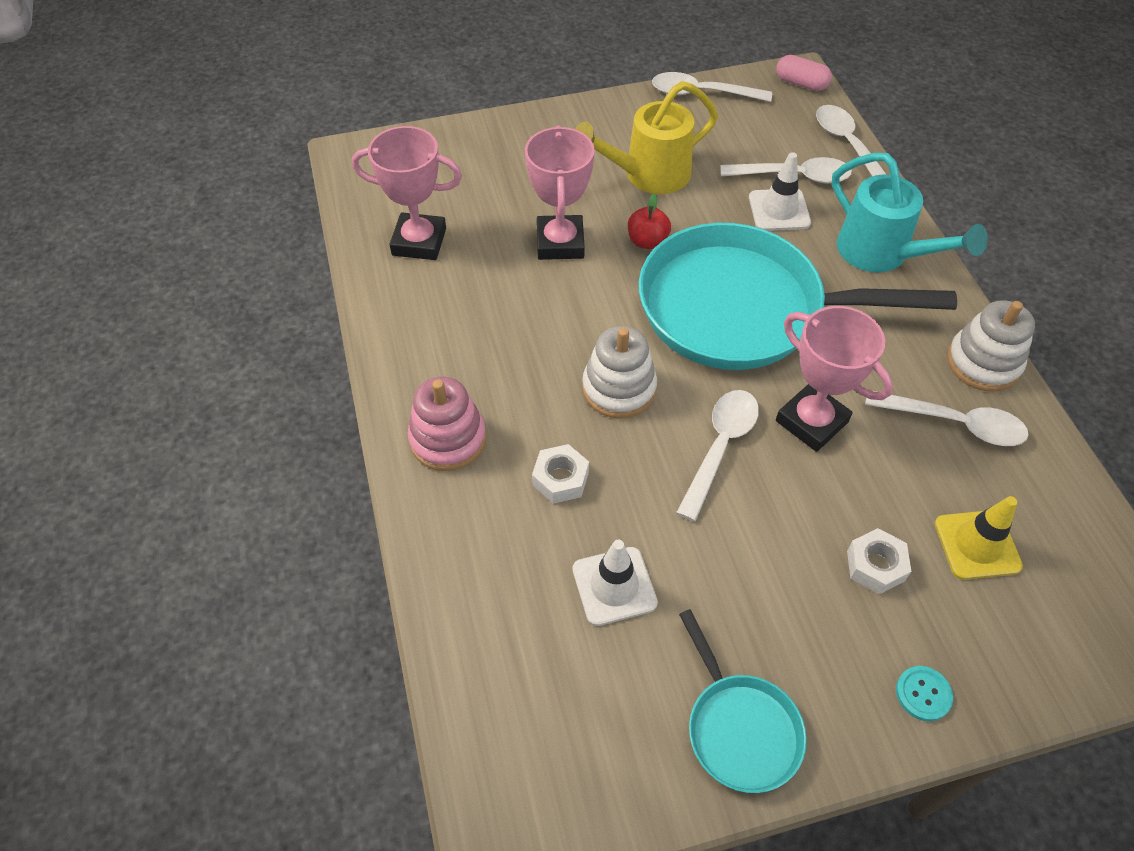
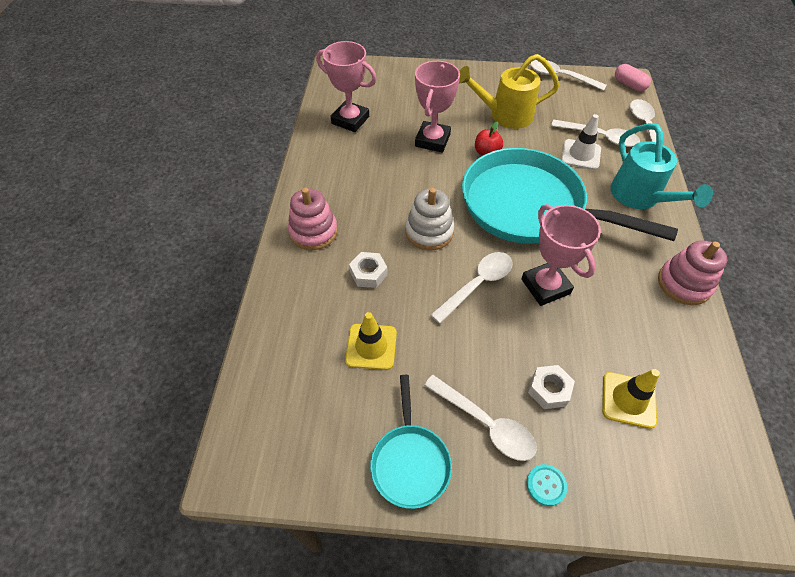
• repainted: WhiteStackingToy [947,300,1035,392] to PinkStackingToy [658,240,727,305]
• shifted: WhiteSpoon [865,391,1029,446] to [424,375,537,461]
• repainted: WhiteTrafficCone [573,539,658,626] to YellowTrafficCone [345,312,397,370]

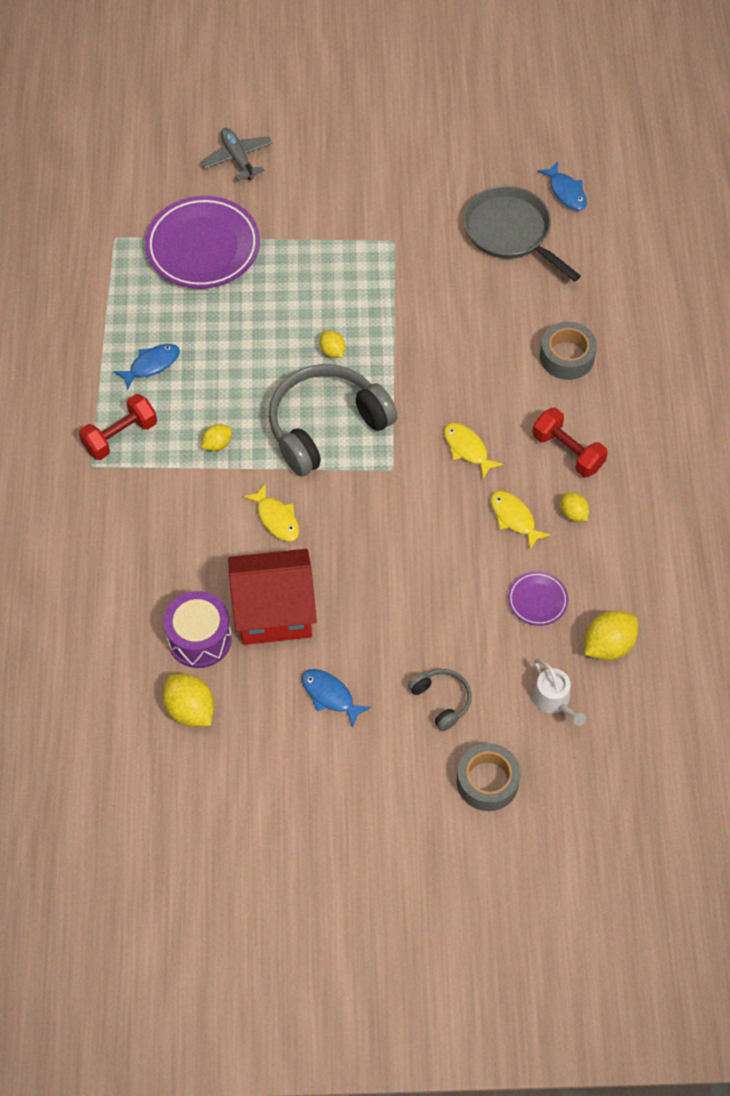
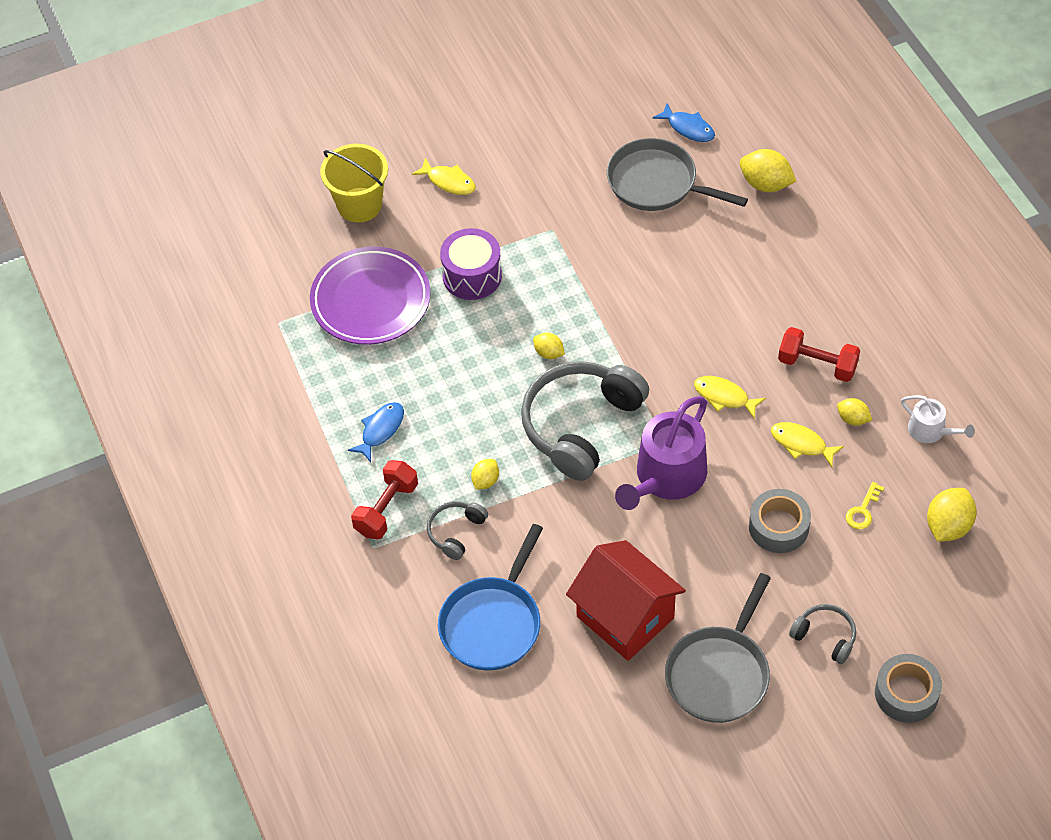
• swapped: GreyPlane [201,128,273,181] to YellowBucket [320,144,388,222]
• shifted: GreyTape [540,322,597,380] to [749,489,811,553]
• shifted: YellowFish [243,483,299,542] to [412,158,476,195]
• rotated: RedHouse [228,549,317,645] = [566,540,686,661] 75 degrees clockwise
• swapped: PurplePlate [508,571,568,626] to YellowKey [846,482,884,530]
• shifted: PurpleDrum [164,591,232,668] to [440,228,502,300]
• shifted: WhiteWateringCan [532,659,586,726] to [901,395,975,443]
• swapped: BlueFish [302,669,371,728] to GreyPan [665,573,771,723]
• shifted: YellowLemon [163,674,214,727] to [740,149,796,192]
• new: PurpleWateringCan [615,397,707,510]
• new: GreyHeadphones [427,501,488,560]
• new: BluePan [438,524,543,670]

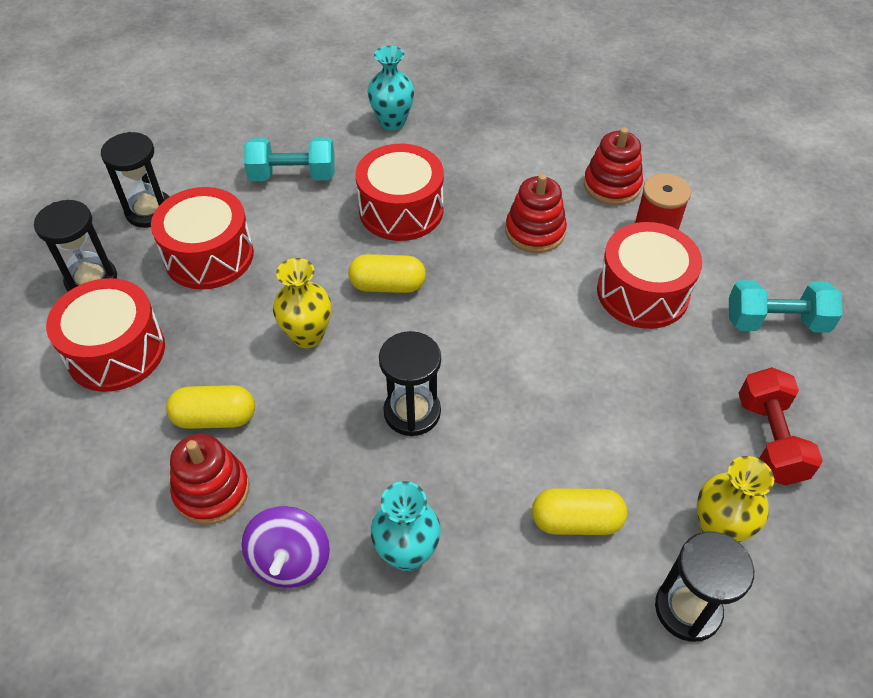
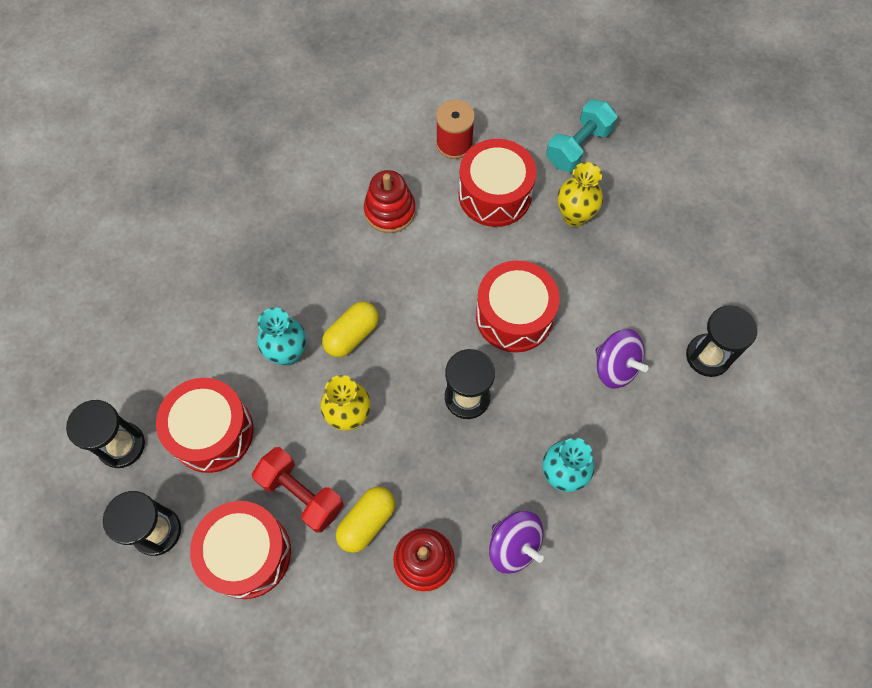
• shifted: TurquoiseVase [367,46,415,131] to [257,307,306,366]
• gone: RedStackingToy [584,127,643,205]
• gone: TurquoiseDumbbell [244,137,335,181]
• shifted: RedDrum [356,144,444,241] to [476,260,560,352]
• shifted: RedDumbbell [739,367,823,485] to [252,447,344,533]
• shifted: YellowVase [697,456,774,542] to [558,162,603,227]
• swapped: YellowCapsule [532,488,627,535] to PurpleSpinningTop [595,329,649,388]

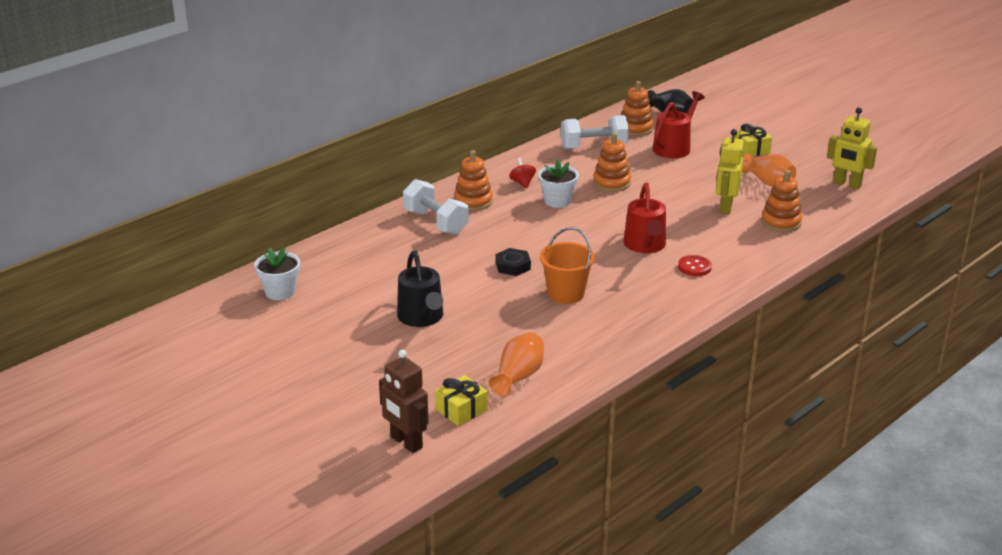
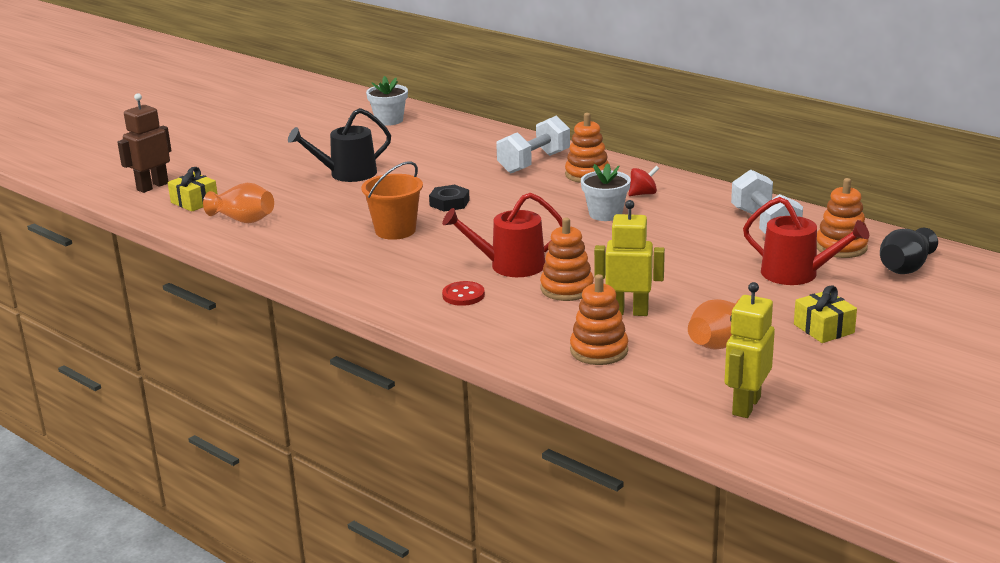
• shifted: OrangeStackingToy [593,133,631,192] to [540,218,594,301]

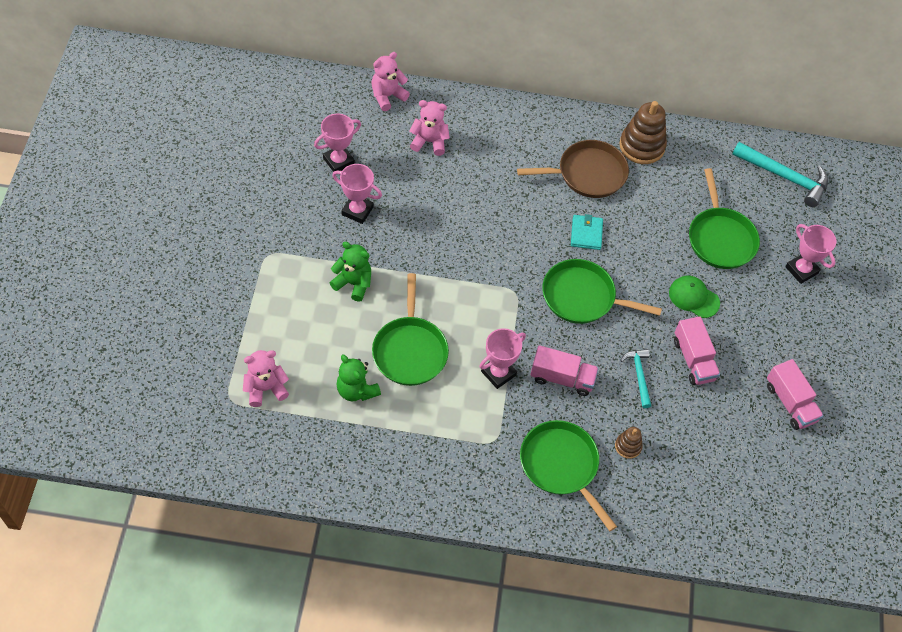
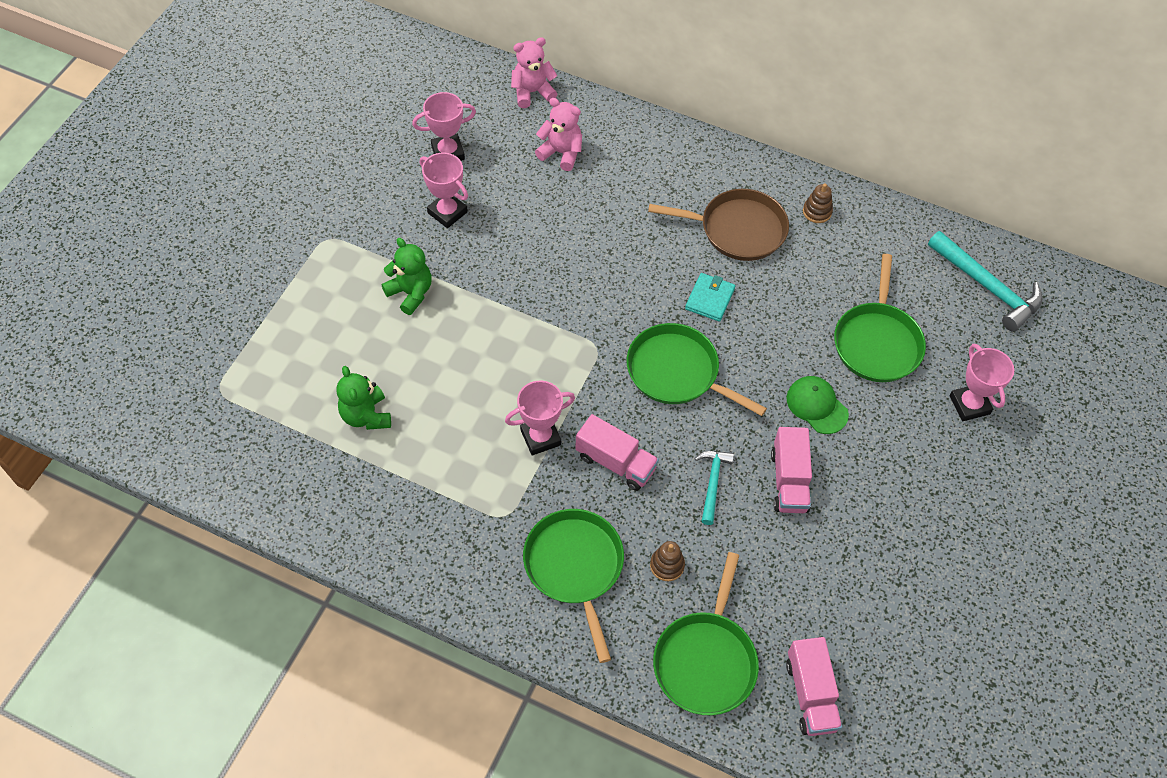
• scaled: BrownStackingToy [620,101,667,164] = [803,184,833,223] x0.51
• shifted: GreenPan [372,273,449,386] to [653,552,759,716]
• gone: PinkTeddyBear [243,350,289,407]
• shifted: PinkTruck [767,359,824,430] to [786,637,842,736]

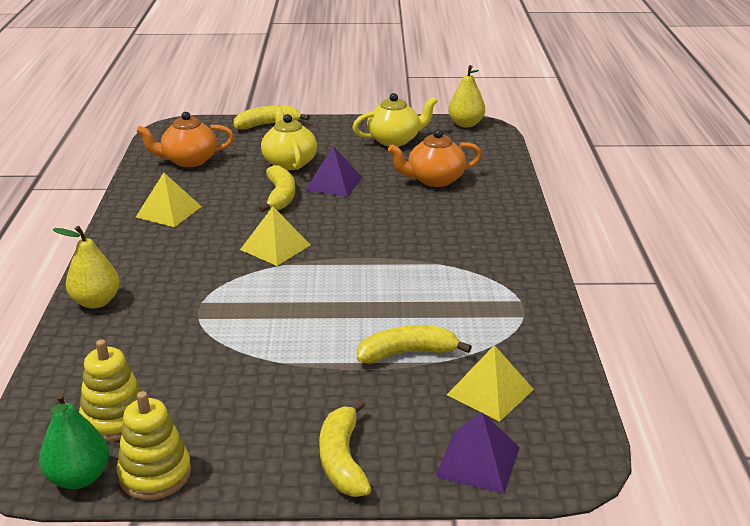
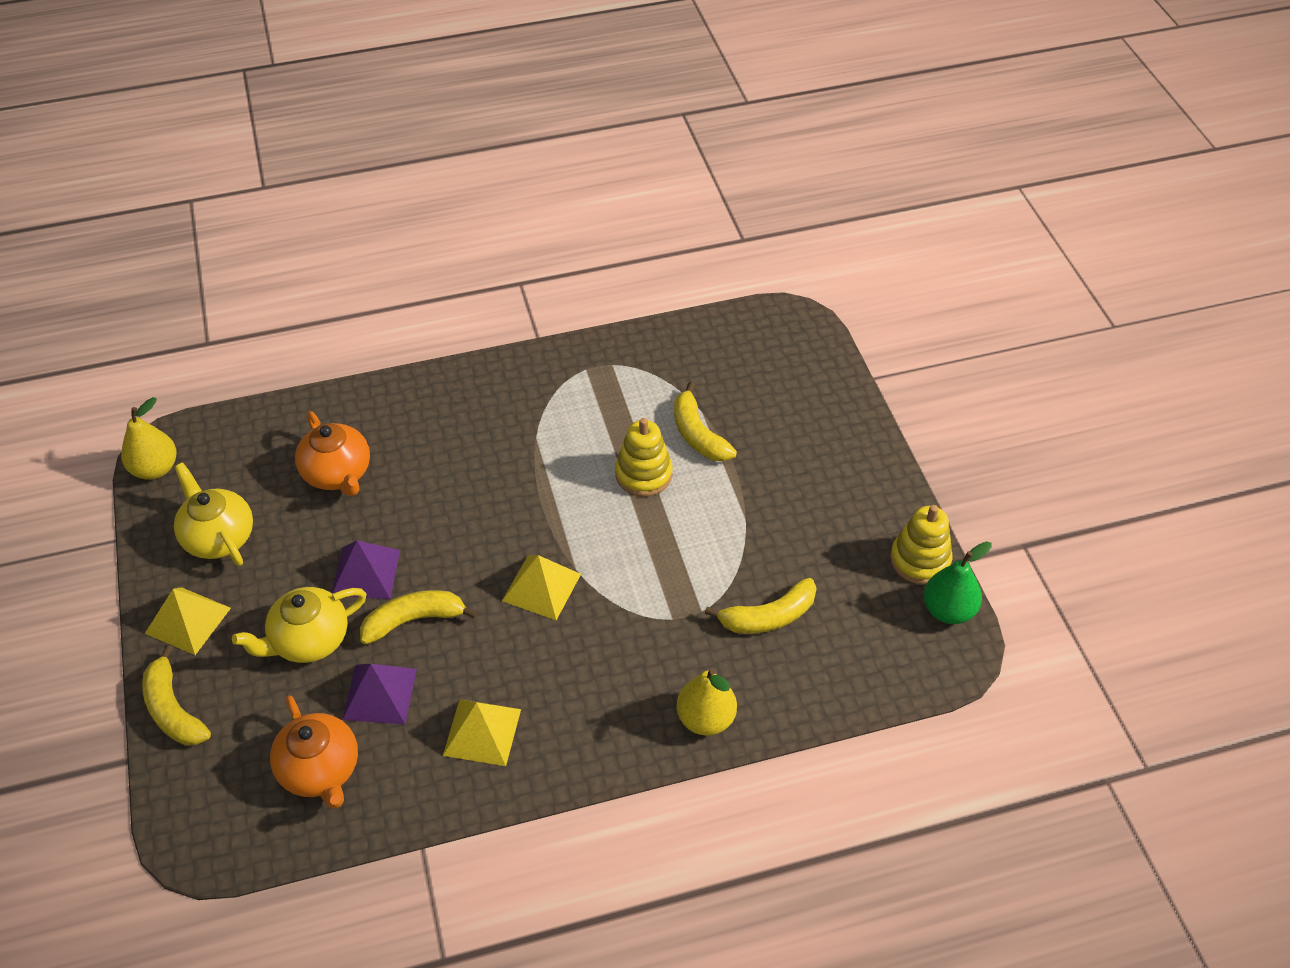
• shifted: YellowStackingToy [79,339,142,441] to [615,418,673,497]
• shifted: YellowPyramid [447,345,534,422] to [145,587,231,655]
• shifted: YellowBanana [319,399,371,497] to [705,578,817,634]
• shifted: PurplePyramid [435,412,520,494] to [342,664,417,724]

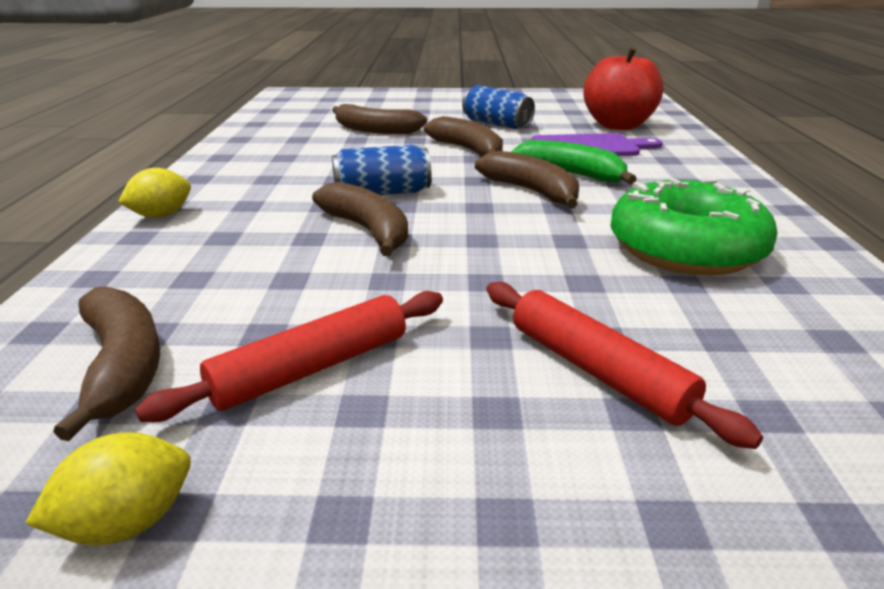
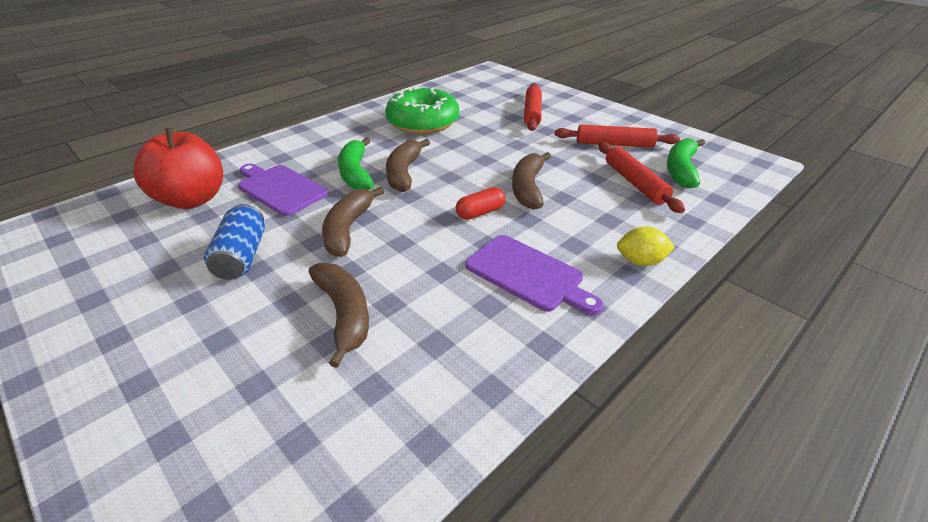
• swapped: BlueCan [332,145,432,195] to RedCapsule [456,187,506,220]
• repainted: BrownBanana [53,286,160,441] to GreenBanana [667,138,705,188]
• gone: YellowLemon [25,432,191,545]
• new: RedRollingPin [599,142,685,213]
• new: PurpleCuttingBoard [466,235,603,315]

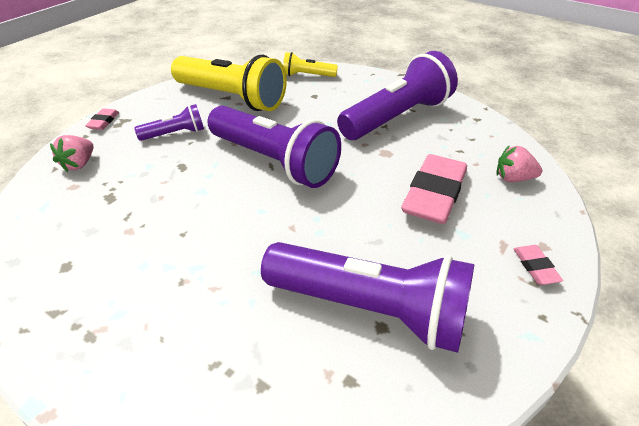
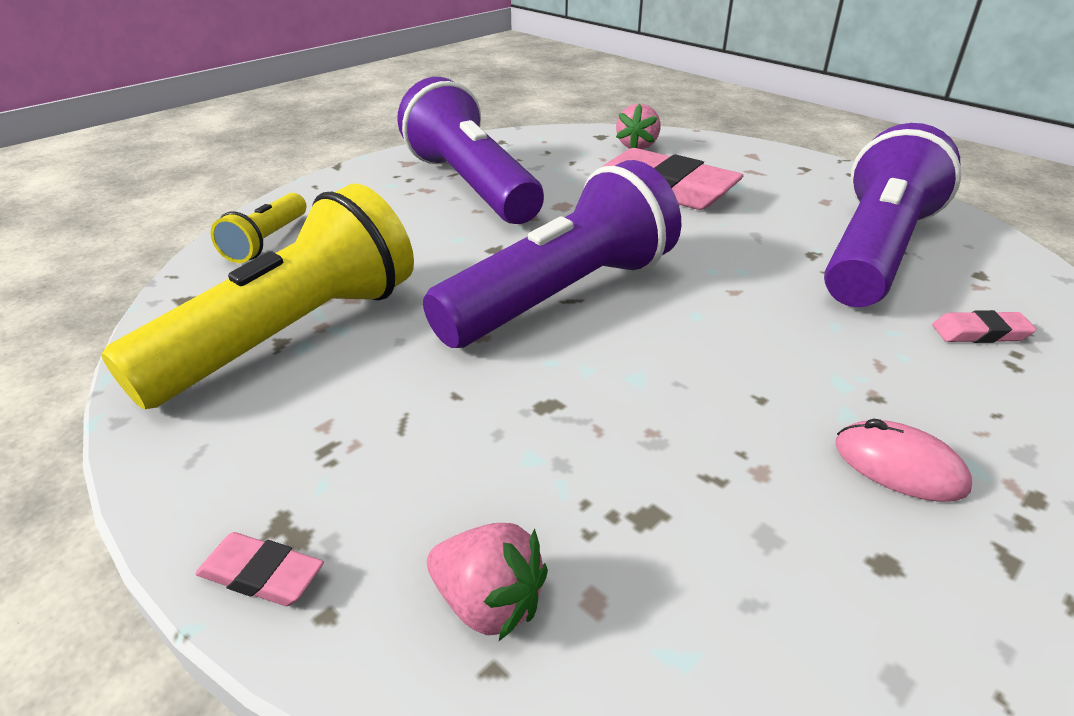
• gone: PurpleFlashlight [134,104,204,141]
• shifted: PinkEraser [514,245,563,285] to [932,310,1037,343]
• new: PinkMouse [835,419,972,502]

